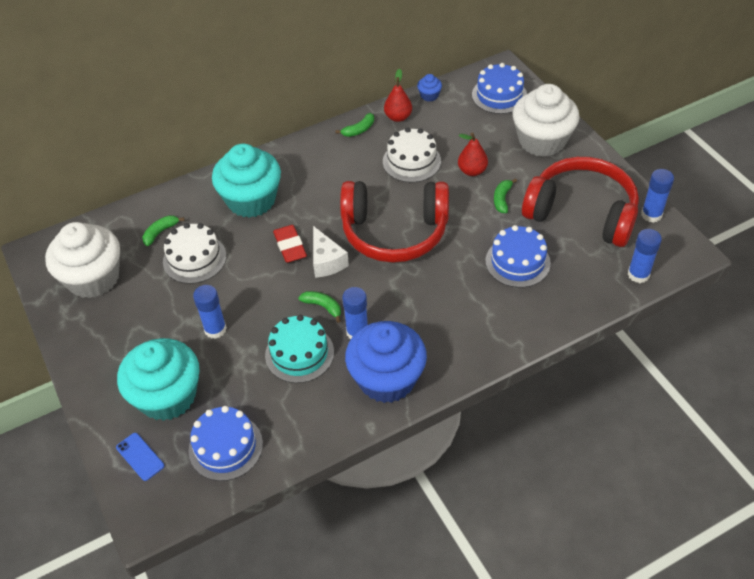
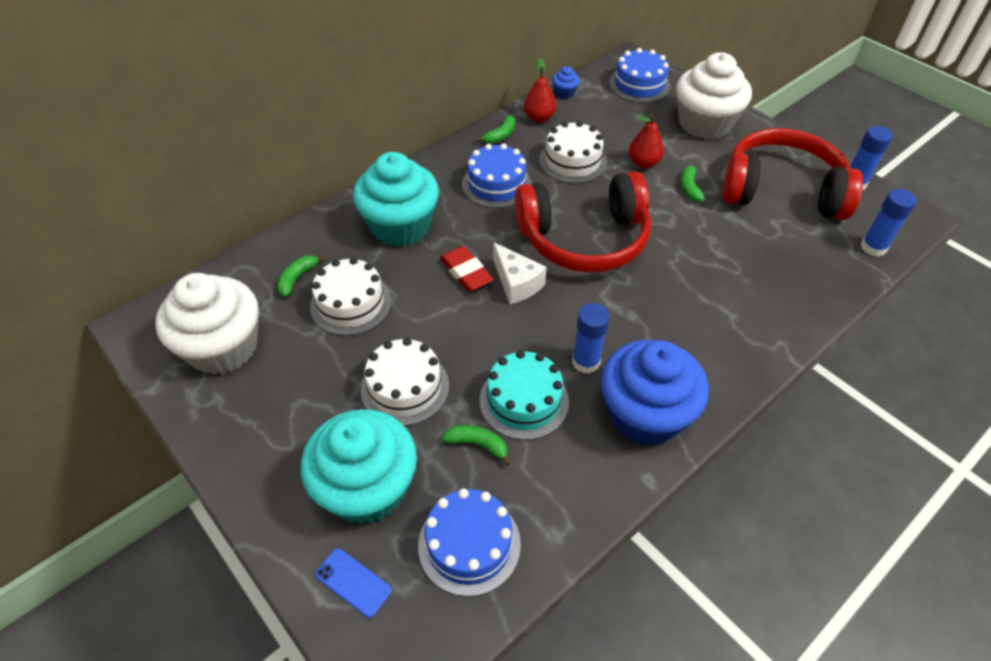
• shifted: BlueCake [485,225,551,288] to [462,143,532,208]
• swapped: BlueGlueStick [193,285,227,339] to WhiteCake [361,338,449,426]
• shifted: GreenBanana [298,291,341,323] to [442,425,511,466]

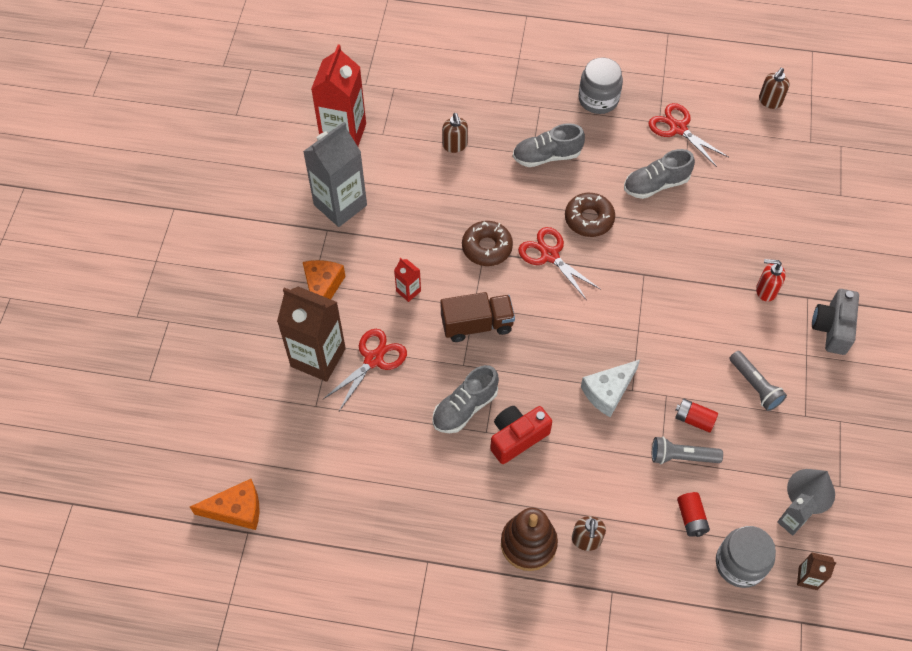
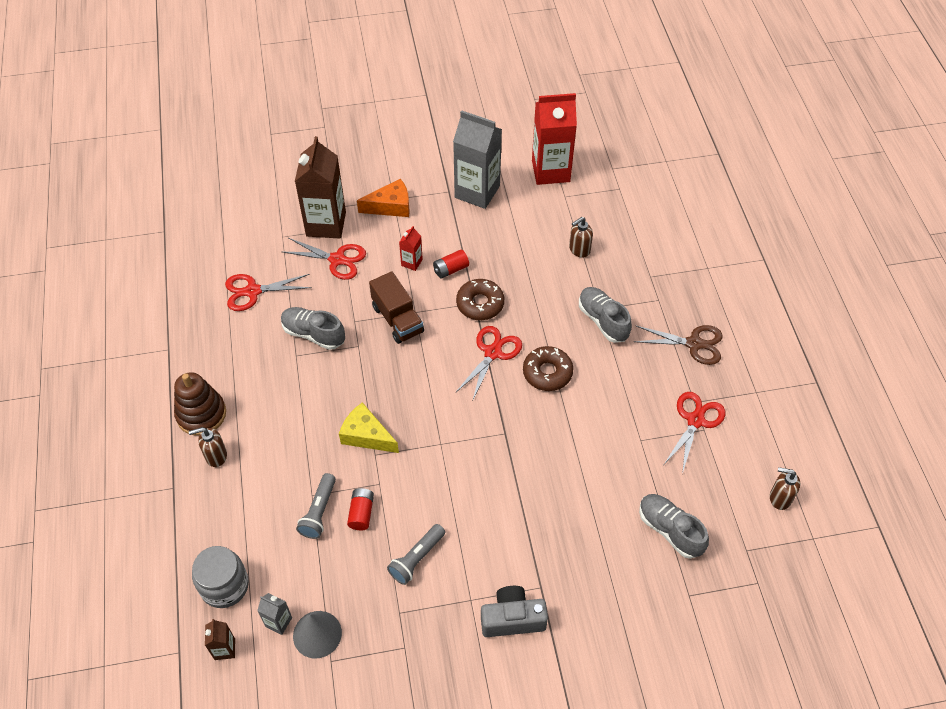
• swapped: GreyJar [578,58,623,114] to BrownScissors [633,325,723,365]
• shifted: GreyShoe [624,149,695,199] to [639,494,709,559]
• gone: RedSoapDispenser [756,259,786,302]
• repainted: WhiteCheese [581,360,640,417] to YellowCheese [339,402,399,453]
• gone: RedCamera [490,406,552,464]
• rotated: GreyFlashlight [652,437,723,464] = [296,473,336,539] 150 degrees counterclockwise
• gone: OrangeCheese [190,479,259,530]
• shifted: RedBattery [677,492,710,537] to [433,249,469,279]
• new: RedScissors [225,274,312,311]

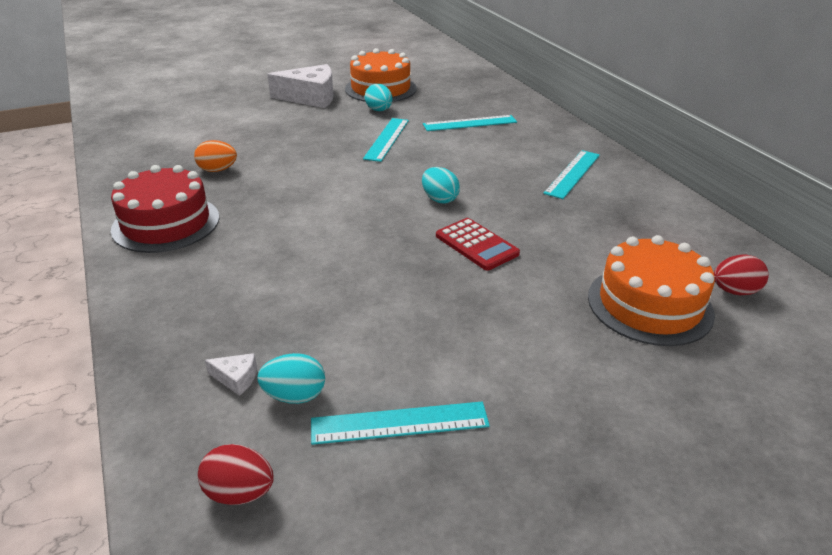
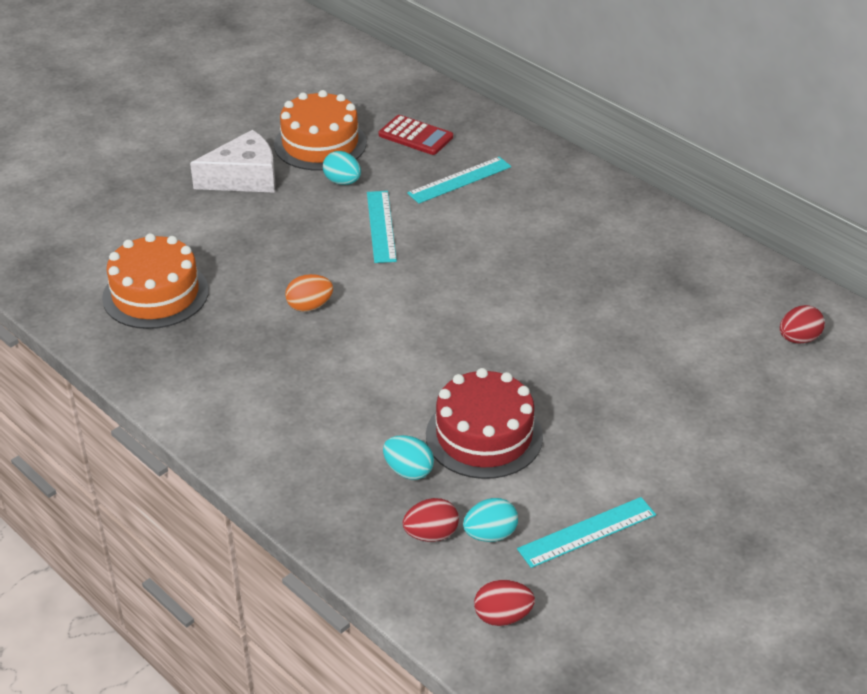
• shifted: OrangeEgg [194,140,237,172] to [285,274,333,312]
• gone: TurquoiseRuler [543,150,600,199]
• shifted: RedCake [111,165,219,253] to [426,368,543,479]
• shifted: TurquoiseEgg [422,167,460,204] to [383,435,434,480]
• shifted: RedCalculator [436,218,520,271] to [379,115,453,155]
• shifted: OrangeCake [588,235,715,346] to [102,233,209,329]
• swapped: WhiteCheese [205,353,257,396] to RedEgg [402,498,459,542]

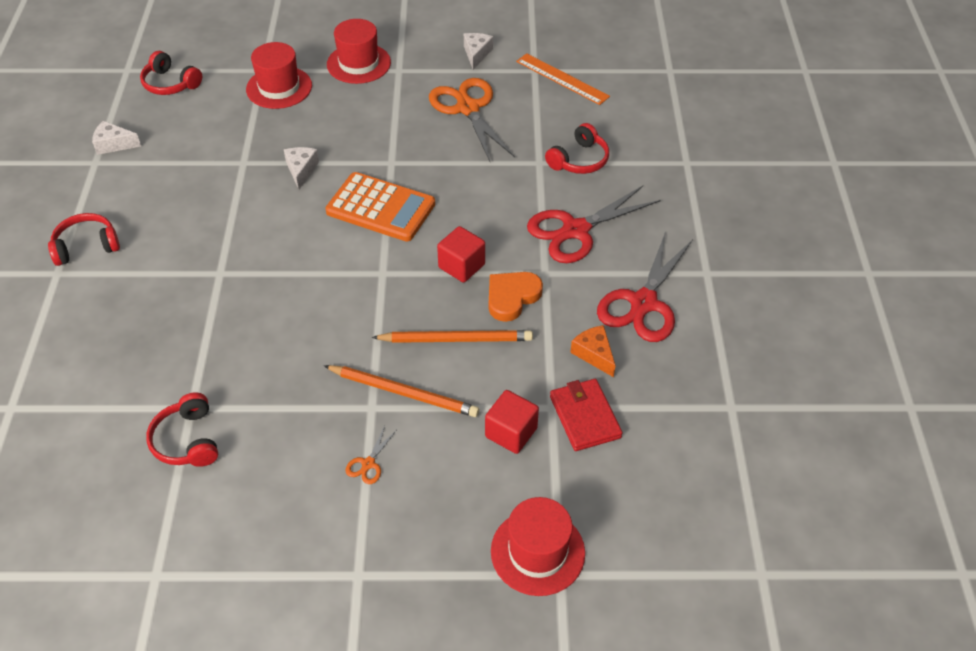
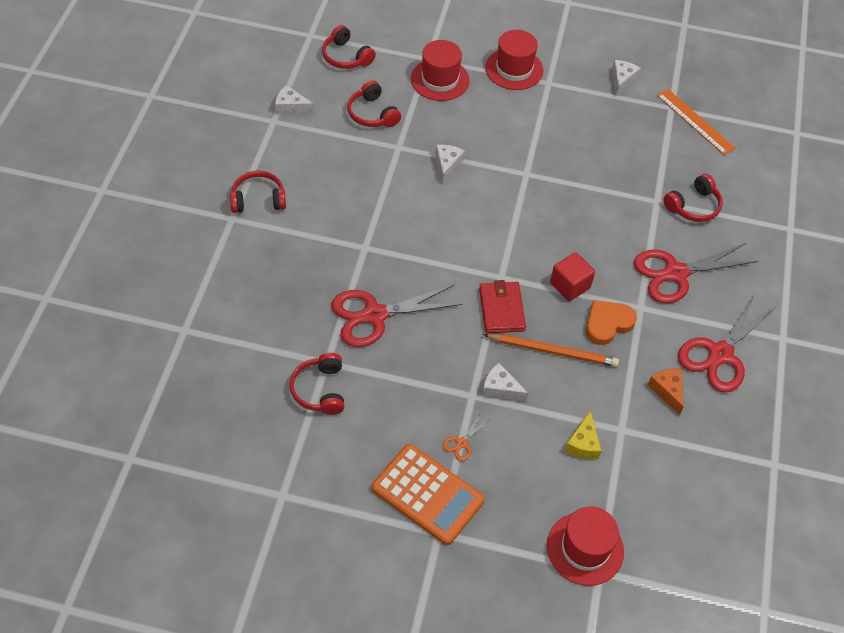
• gone: OrangeScissors [429,78,515,162]
• shifted: OrangeCalculator [325,172,435,241] to [372,444,485,545]
• swapped: OrangePencil [324,365,479,417] to WhiteCheese [482,363,528,401]
• shifted: RedWallet [550,379,623,451] to [479,280,526,333]
• swapped: RedCube [485,390,539,454] to YellowCheese [565,411,601,459]
• new: RedHeadphones [347,80,401,127]
• new: RedScissors [331,284,463,347]

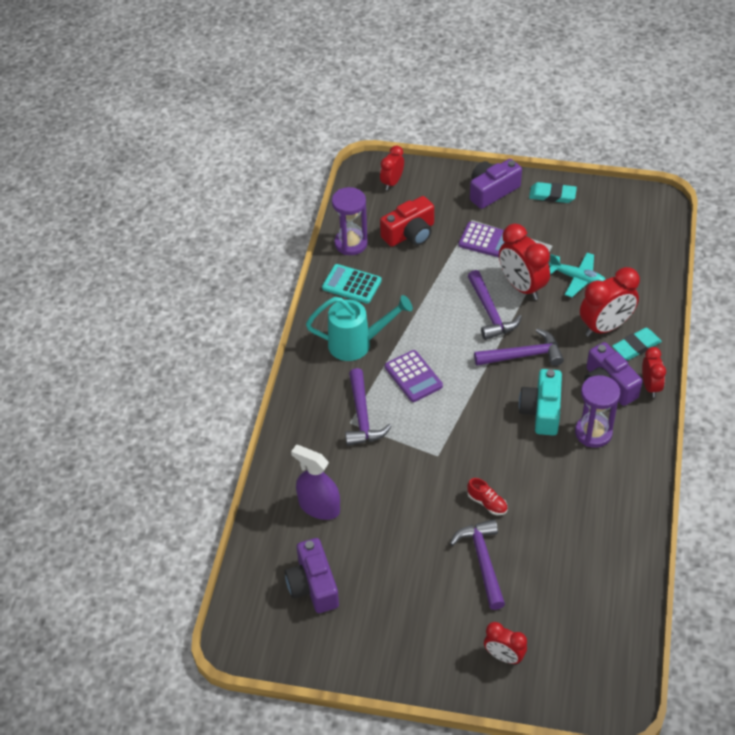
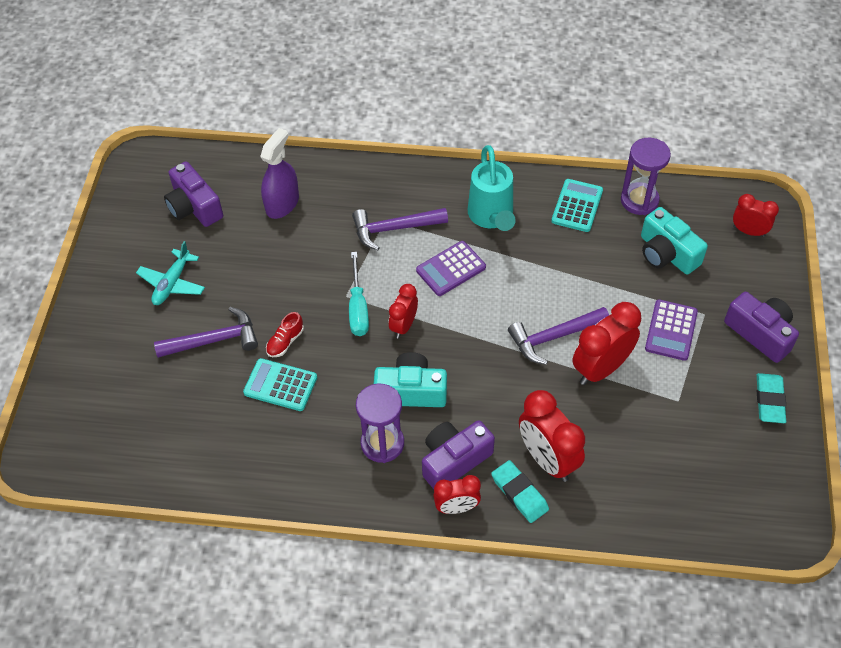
• repainted: RedCamera [380,196,434,247] to TurquoiseCamera [641,207,708,274]
• shifted: TurquoisePlane [549,253,606,297] to [136,241,205,305]
• gone: PurpleHammer [474,328,564,366]
• rotated: PurpleCamera [285,538,339,613] = [164,161,223,227] 105 degrees counterclockwise
• shifted: RedClock [484,622,527,664] to [389,284,418,339]
• new: TurquoiseScrewdriver [349,252,369,336]
• new: TurquoiseCalculator [243,358,317,411]

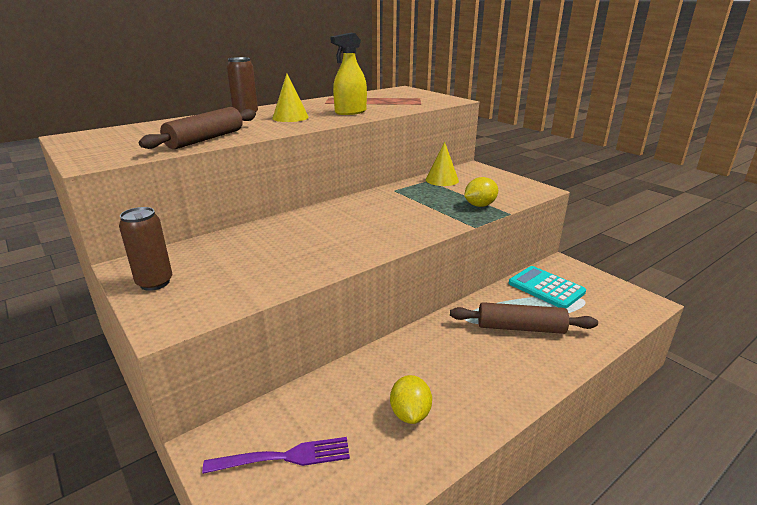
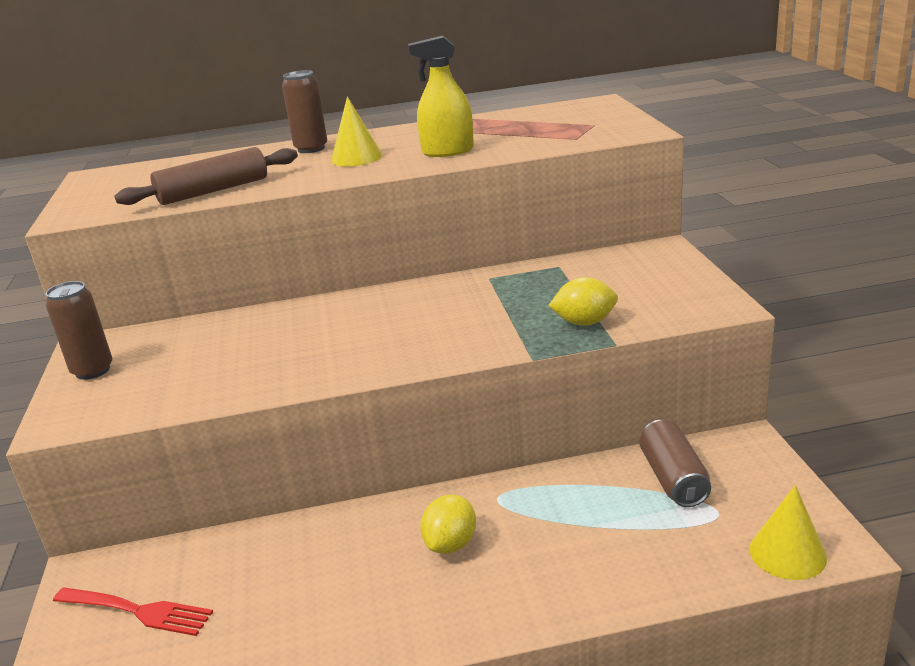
• shifted: YellowCone [426,142,459,186] to [749,485,827,580]
• swapped: TurquoiseCalculator [509,266,586,309] to BrownCan [640,420,711,507]
• gone: BrownRollingPin [450,302,598,334]
• shifted: YellowLemon [390,375,432,424] to [420,494,476,554]
• repainted: PurpleFork [202,437,350,474] to RedFork [53,587,213,636]

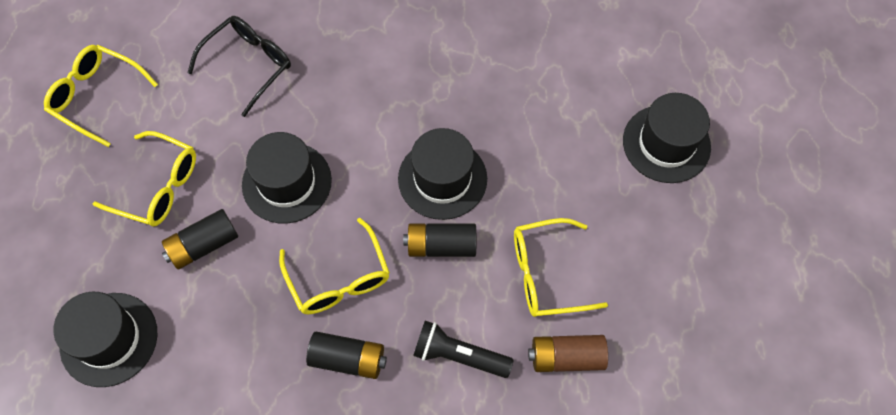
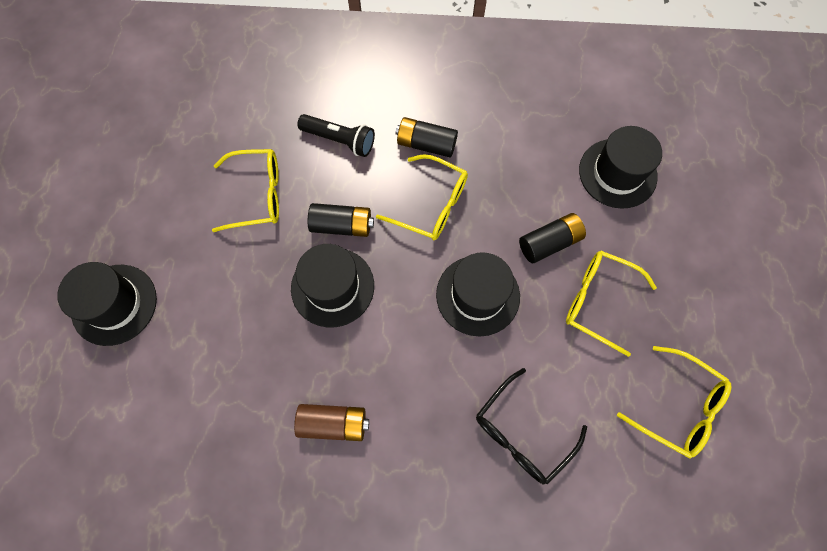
• rotated: YellowGlasses [279,218,390,314] = [376,154,468,240] 135 degrees clockwise
• shifted: BrownBattery [528,335,608,372] to [294,404,369,441]

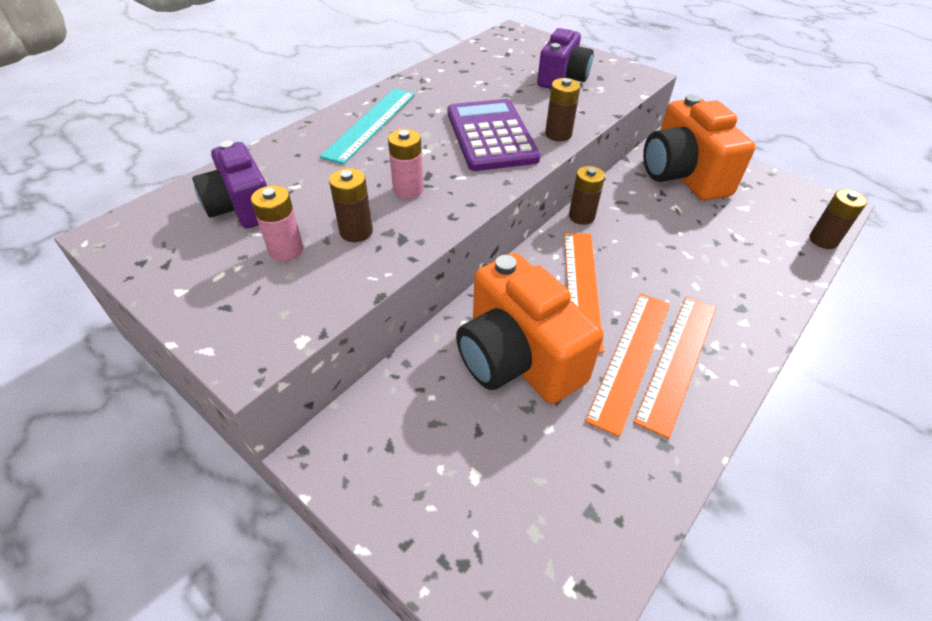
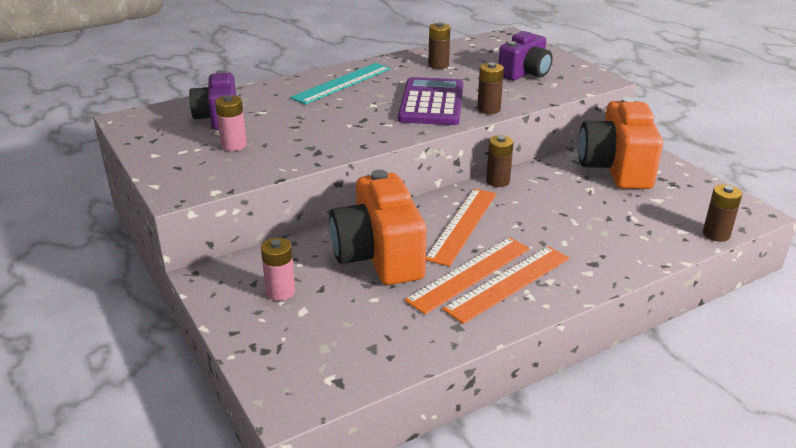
• shifted: PinkBattery [388,129,423,199] to [261,238,295,301]
• shifted: BrownBattery [329,168,373,242] to [428,22,450,69]

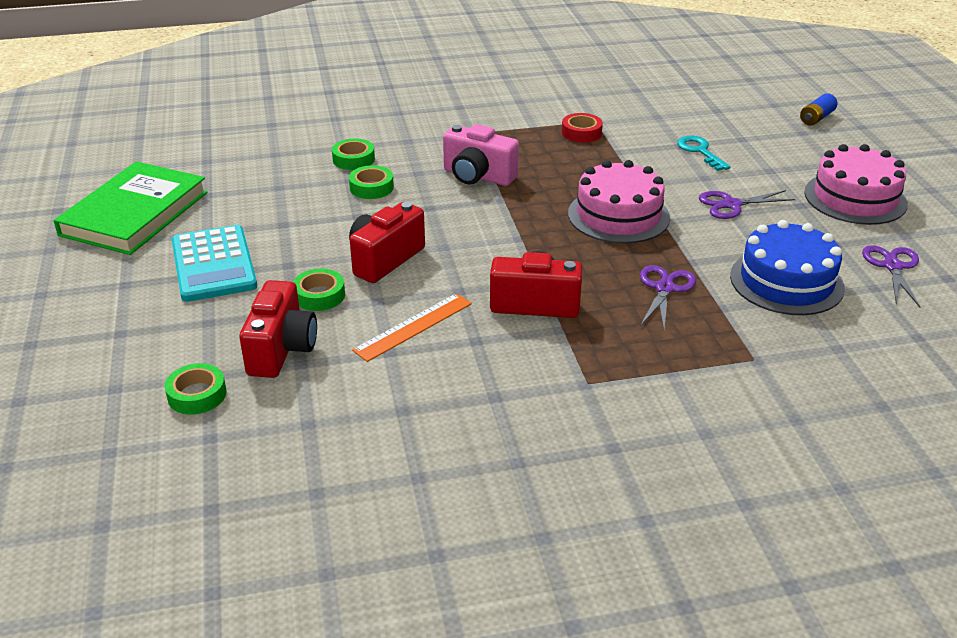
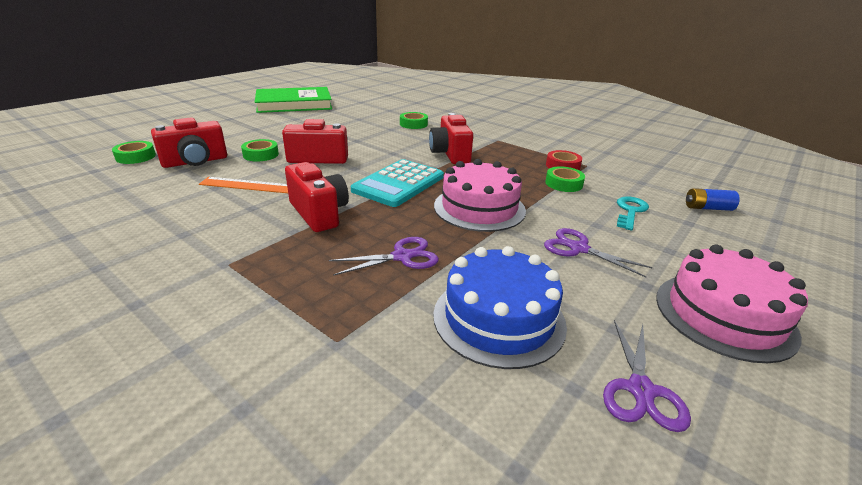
• shifted: BlueBattery [800,93,837,125] to [686,188,740,211]
• repainted: PinkCamera [443,124,519,186] to RedCamera [429,113,473,164]
• shifted: GreenTape [349,165,394,199] to [545,166,585,192]
• shifted: TurquoiseCalculator [172,225,257,302] to [351,159,444,207]
• rotated: PurpleScissors [862,245,920,307] = [603,320,691,432] 135 degrees clockwise

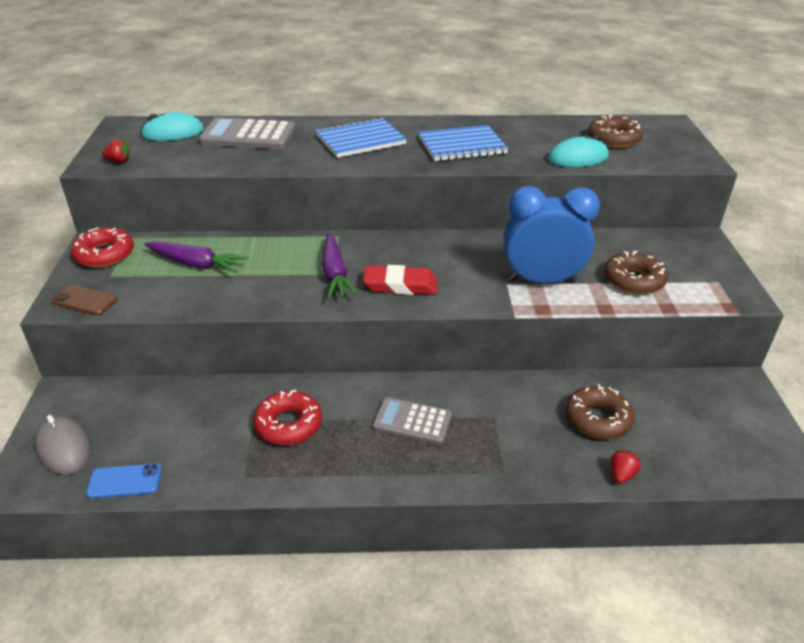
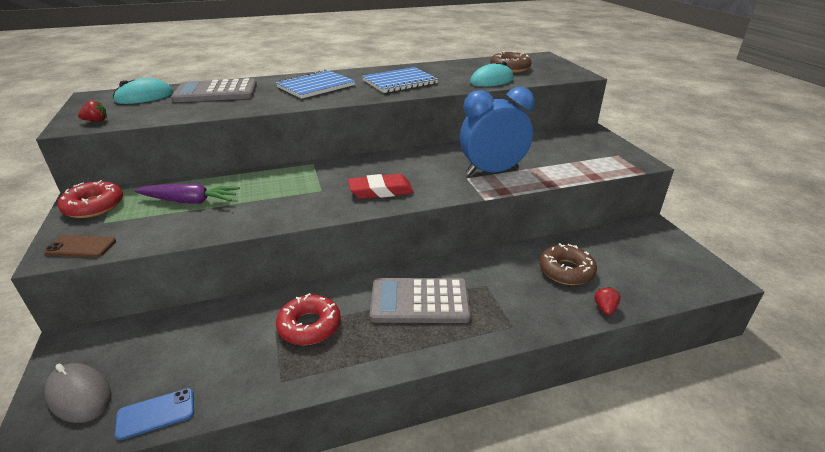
• gone: PurpleCarrot [322,233,358,299]
• gone: BrownDonut [604,251,668,295]
• scaled: GreyCalculator [373,397,452,444] = [370,278,471,323] x1.51

